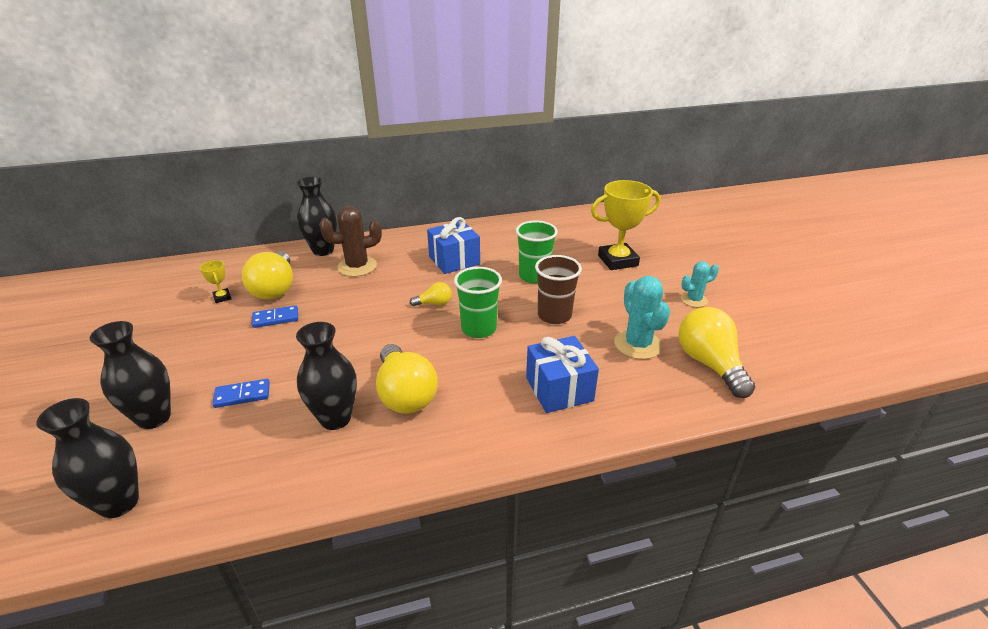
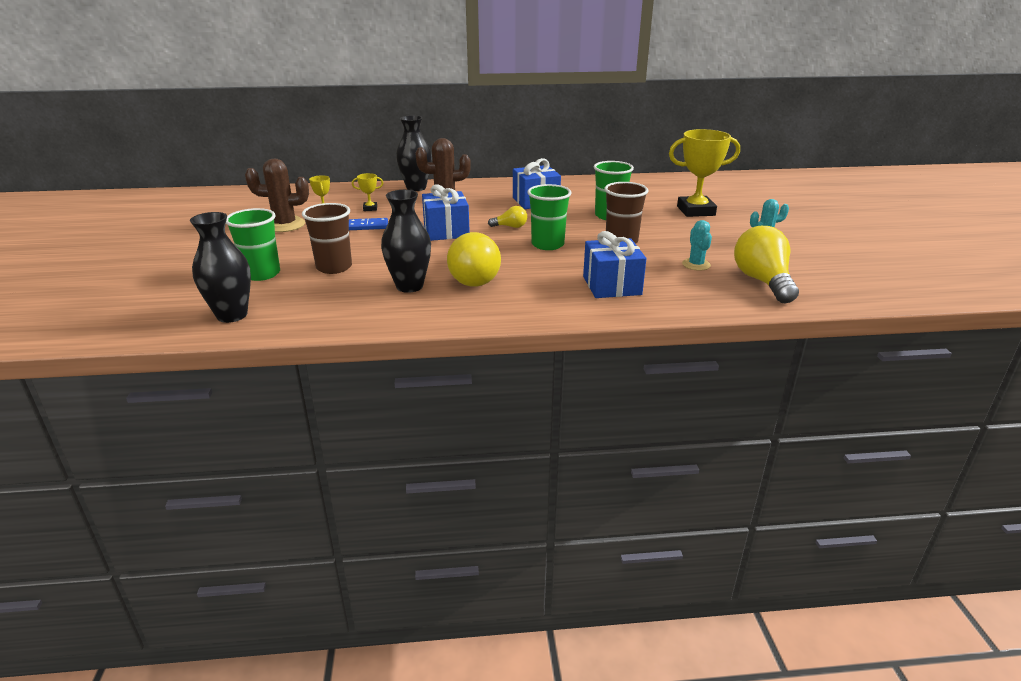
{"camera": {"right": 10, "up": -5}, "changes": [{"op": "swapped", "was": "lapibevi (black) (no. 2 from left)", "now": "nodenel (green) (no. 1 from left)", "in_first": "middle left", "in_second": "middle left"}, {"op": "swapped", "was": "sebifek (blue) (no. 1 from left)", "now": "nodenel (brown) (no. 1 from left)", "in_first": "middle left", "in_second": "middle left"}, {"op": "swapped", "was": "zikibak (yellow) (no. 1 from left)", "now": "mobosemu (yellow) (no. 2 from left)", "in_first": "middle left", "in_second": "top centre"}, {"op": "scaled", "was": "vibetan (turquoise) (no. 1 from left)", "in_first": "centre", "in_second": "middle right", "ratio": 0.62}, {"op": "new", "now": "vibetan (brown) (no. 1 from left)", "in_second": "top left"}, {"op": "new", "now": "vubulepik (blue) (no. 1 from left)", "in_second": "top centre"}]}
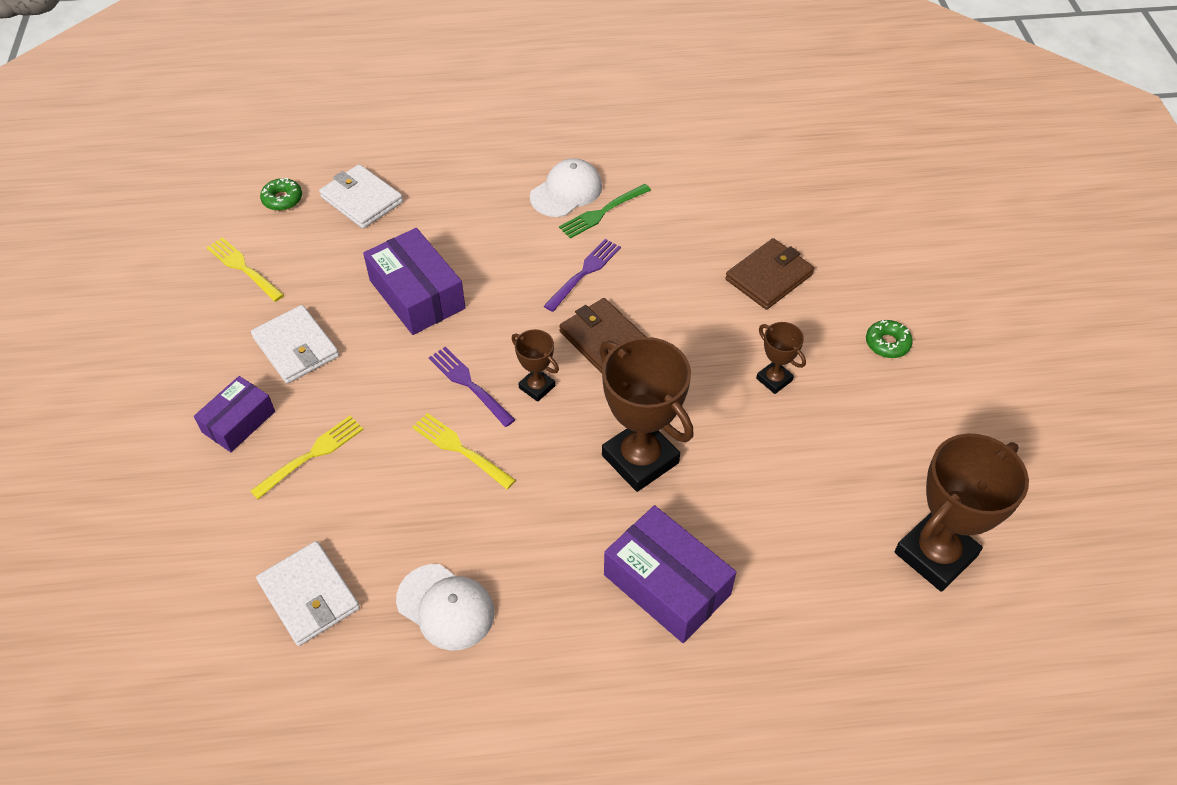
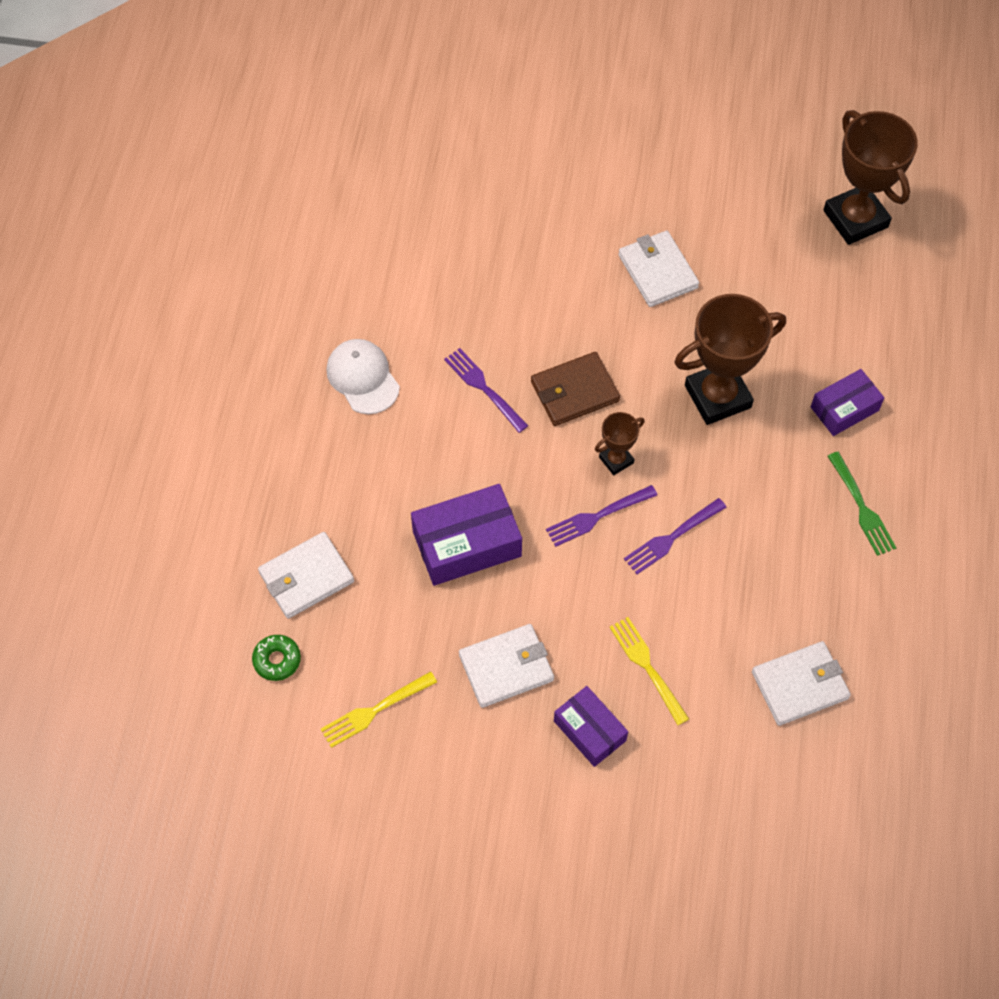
{"camera": {"right": -75, "up": 10}, "changes": [{"op": "gone", "was": "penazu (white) (no. 1 from left)", "in_first": "bottom centre"}, {"op": "repainted", "was": "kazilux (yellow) (no. 3 from left)", "now": "kazilux (purple) (no. 3 from left)", "in_first": "centre", "in_second": "middle right"}, {"op": "shifted", "was": "kazilux (green)", "in_first": "top centre", "in_second": "middle right"}, {"op": "scaled", "was": "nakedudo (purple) (no. 3 from left)", "in_first": "bottom centre", "in_second": "middle right", "ratio": 0.63}, {"op": "gone", "was": "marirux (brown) (no. 2 from left)", "in_first": "centre"}, {"op": "swapped", "was": "mobosemu (brown) (no. 3 from left)", "now": "marirux (white) (no. 3 from left)", "in_first": "centre", "in_second": "top centre"}, {"op": "gone", "was": "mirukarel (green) (no. 2 from left)", "in_first": "middle right"}]}
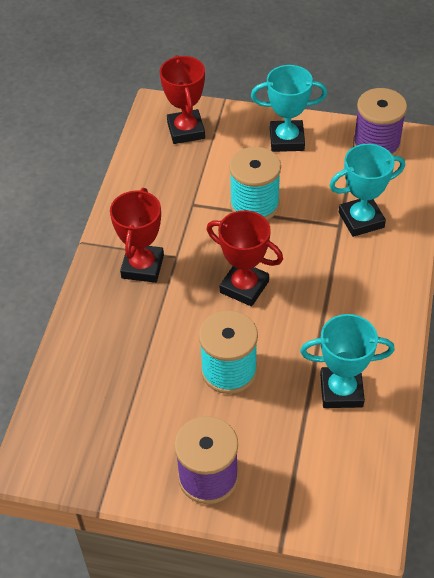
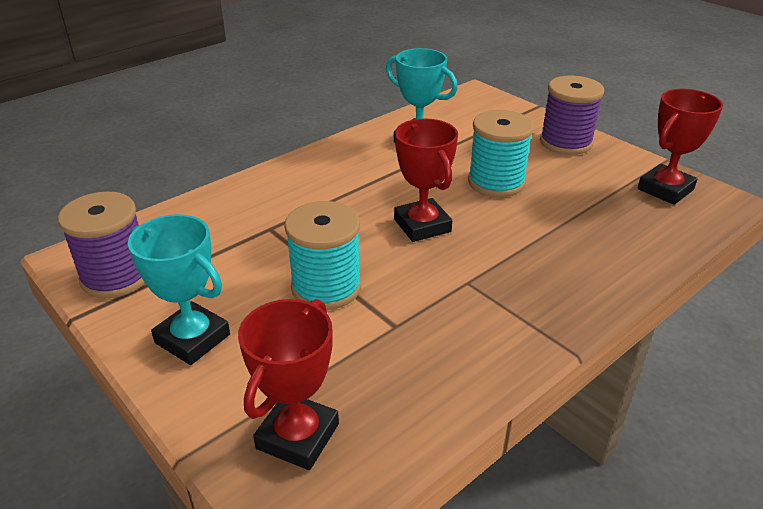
{"camera": {"right": -145, "up": -15}, "changes": [{"op": "shifted", "was": "mobosemu (red) (no. 1 from left in the first image)", "now": "mobosemu (red) (no. 3 from left)", "in_first": "middle left", "in_second": "top right"}, {"op": "gone", "was": "mobosemu (turquoise) (no. 3 from left)", "in_first": "top right"}]}
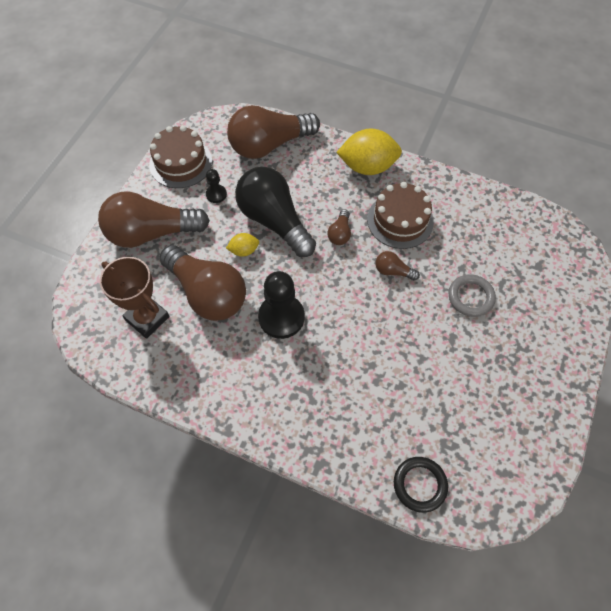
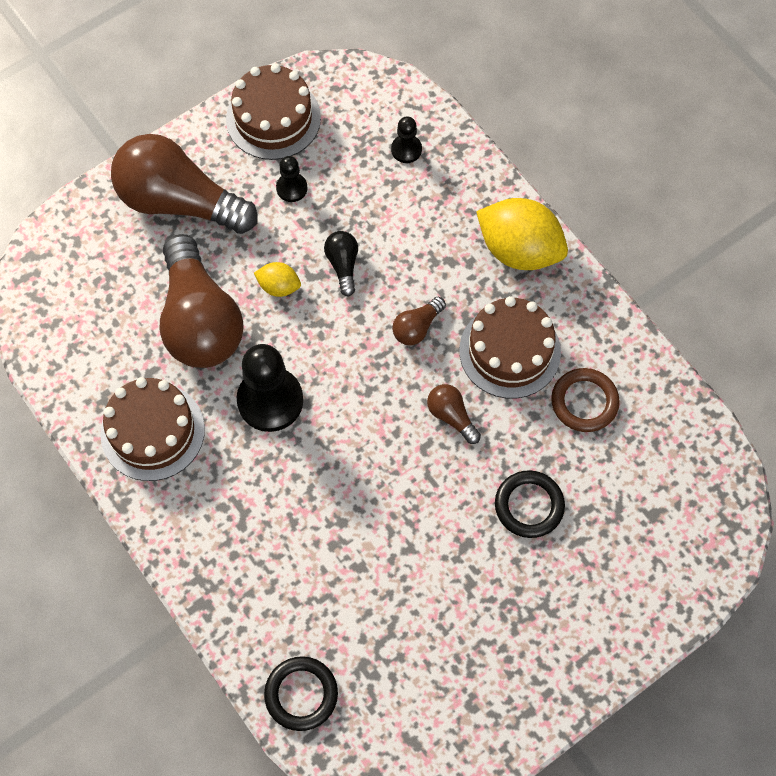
{"camera": {"right": 30, "up": 5}, "changes": [{"op": "gone", "was": "mobosemu (brown)", "in_first": "middle left"}, {"op": "swapped", "was": "zikibak (brown) (no. 3 from left)", "now": "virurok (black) (no. 3 from left)", "in_first": "top centre", "in_second": "top centre"}, {"op": "scaled", "was": "zikibak (black)", "in_first": "centre", "in_second": "centre", "ratio": 0.43}, {"op": "repainted", "was": "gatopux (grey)", "now": "gatopux (black) (no. 2 from left)", "in_first": "middle right", "in_second": "middle right"}, {"op": "new", "now": "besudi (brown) (no. 1 from left)", "in_second": "middle left"}, {"op": "new", "now": "gatopux (brown)", "in_second": "middle right"}]}
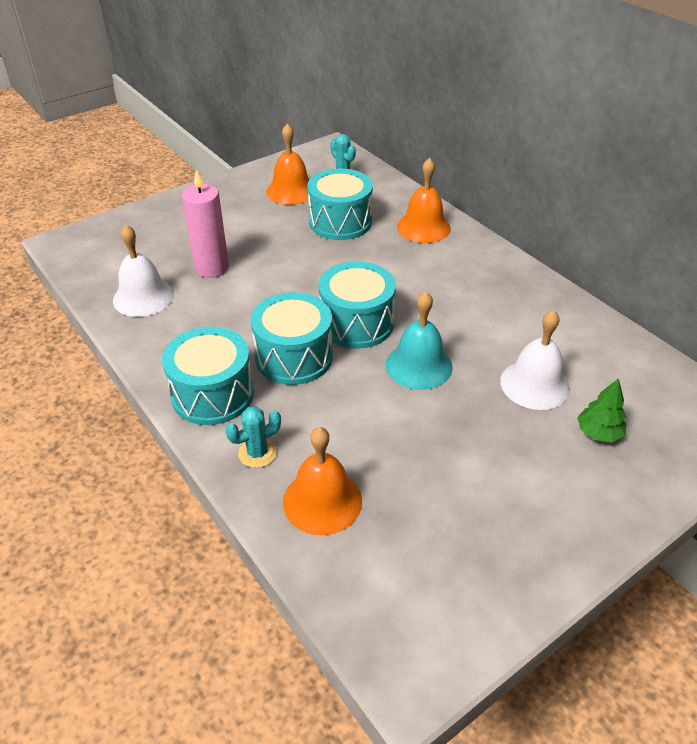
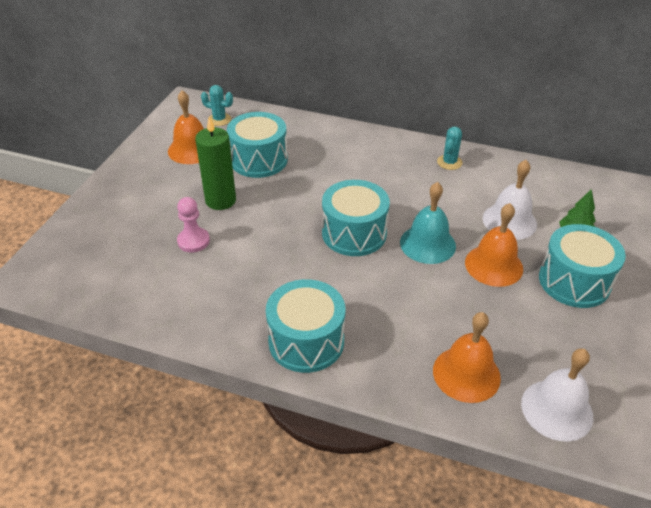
{"camera": {"right": -35, "up": 0}, "changes": [{"op": "shifted", "was": "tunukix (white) (no. 1 from left in the first image)", "now": "tunukix (white) (no. 2 from left)", "in_first": "middle left", "in_second": "bottom right"}, {"op": "swapped", "was": "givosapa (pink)", "now": "virurok (pink)", "in_first": "top left", "in_second": "middle left"}, {"op": "shifted", "was": "vibetan (turquoise) (no. 1 from left in the first image)", "now": "vibetan (turquoise) (no. 2 from left)", "in_first": "centre", "in_second": "top right"}, {"op": "shifted", "was": "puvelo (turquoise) (no. 2 from left in the first image)", "now": "puvelo (turquoise) (no. 4 from left)", "in_first": "centre", "in_second": "middle right"}, {"op": "shifted", "was": "tunukix (orange) (no. 3 from left)", "in_first": "top centre", "in_second": "middle right"}, {"op": "new", "now": "givosapa (green)", "in_second": "top left"}]}
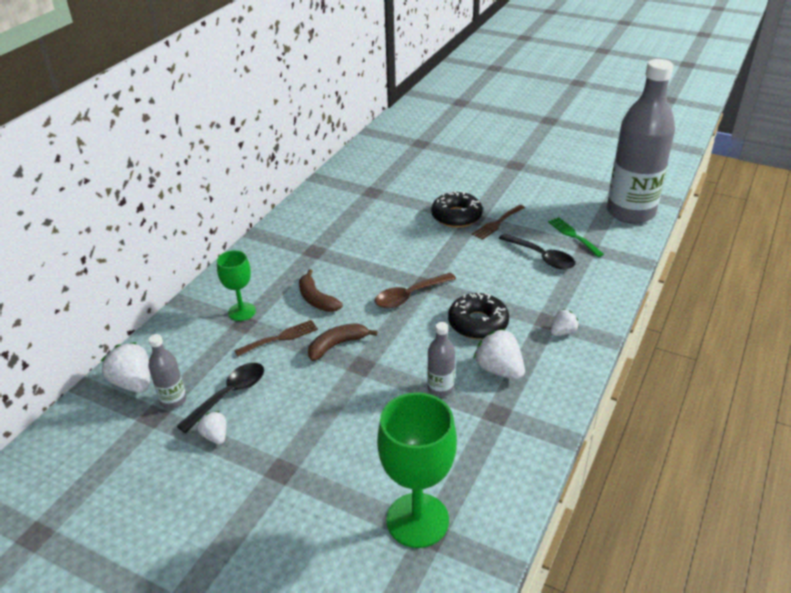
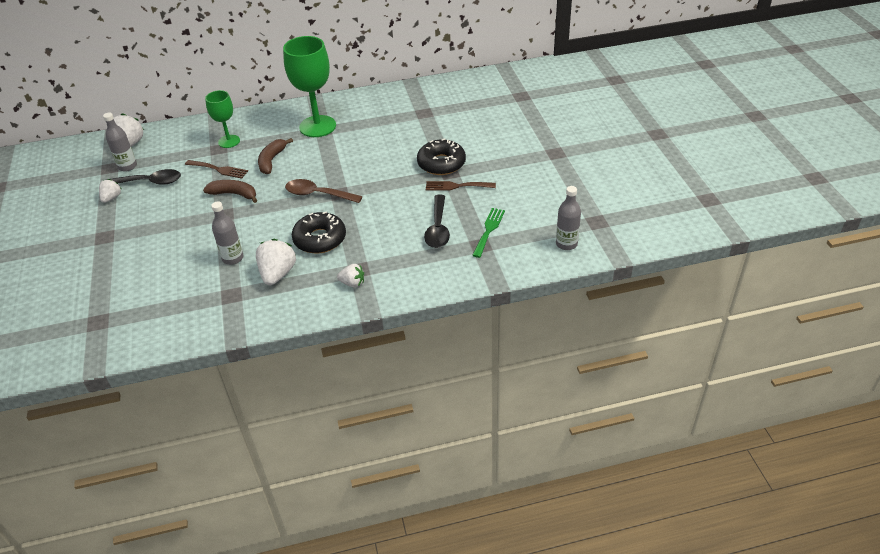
{"camera": {"right": 50, "up": 5}, "changes": [{"op": "shifted", "was": "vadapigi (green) (no. 2 from left)", "in_first": "bottom centre", "in_second": "top centre"}, {"op": "scaled", "was": "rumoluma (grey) (no. 3 from left)", "in_first": "top right", "in_second": "centre", "ratio": 0.42}]}
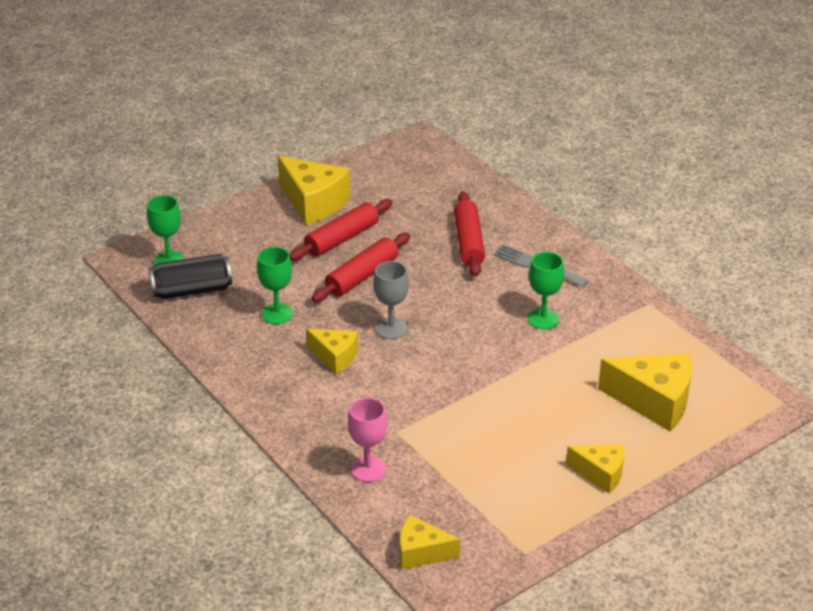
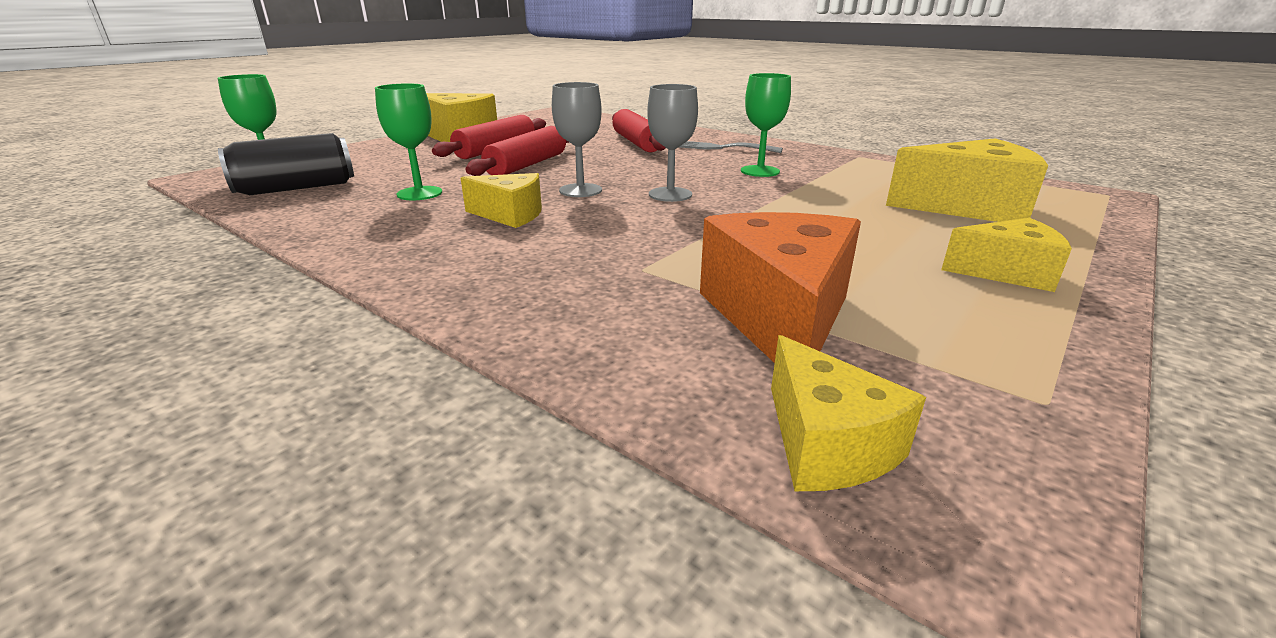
{"camera": {"right": -15, "up": -10}, "changes": [{"op": "gone", "was": "vadapigi (pink)", "in_first": "bottom centre"}, {"op": "rotated", "was": "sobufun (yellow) (no. 3 from left)", "in_first": "bottom centre", "in_second": "centre", "clockwise": -105}, {"op": "new", "now": "vadapigi (grey) (no. 2 from left)", "in_second": "top centre"}, {"op": "new", "now": "sobufun (orange)", "in_second": "centre"}]}
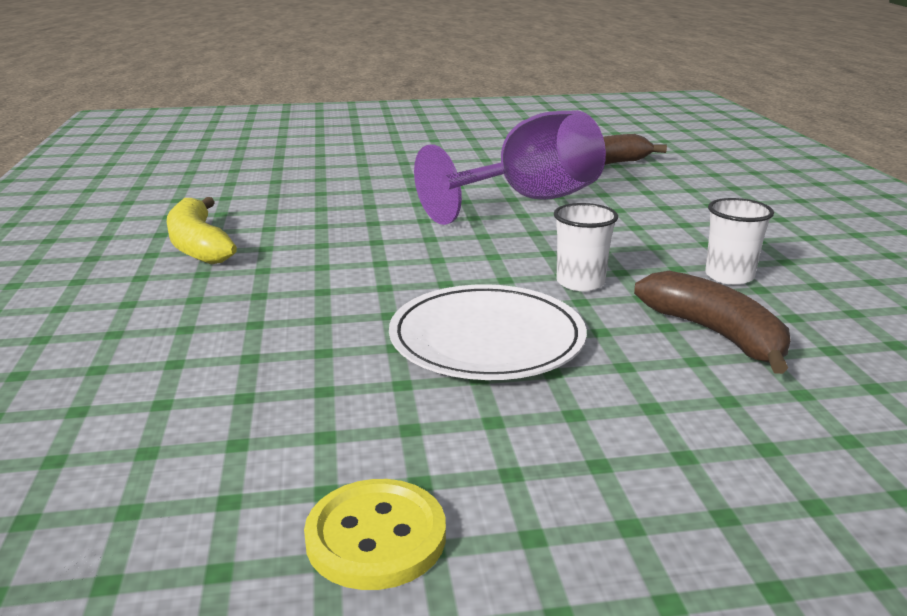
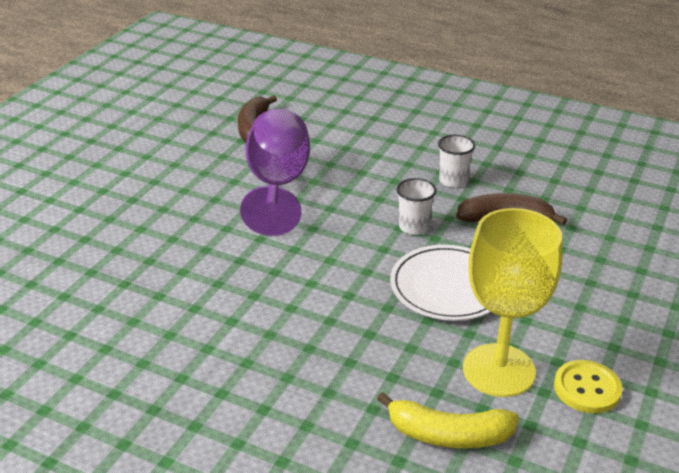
{"camera": {"right": -55, "up": 10}, "changes": [{"op": "shifted", "was": "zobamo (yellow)", "in_first": "middle left", "in_second": "bottom centre"}, {"op": "new", "now": "vadapigi (yellow)", "in_second": "middle right"}]}
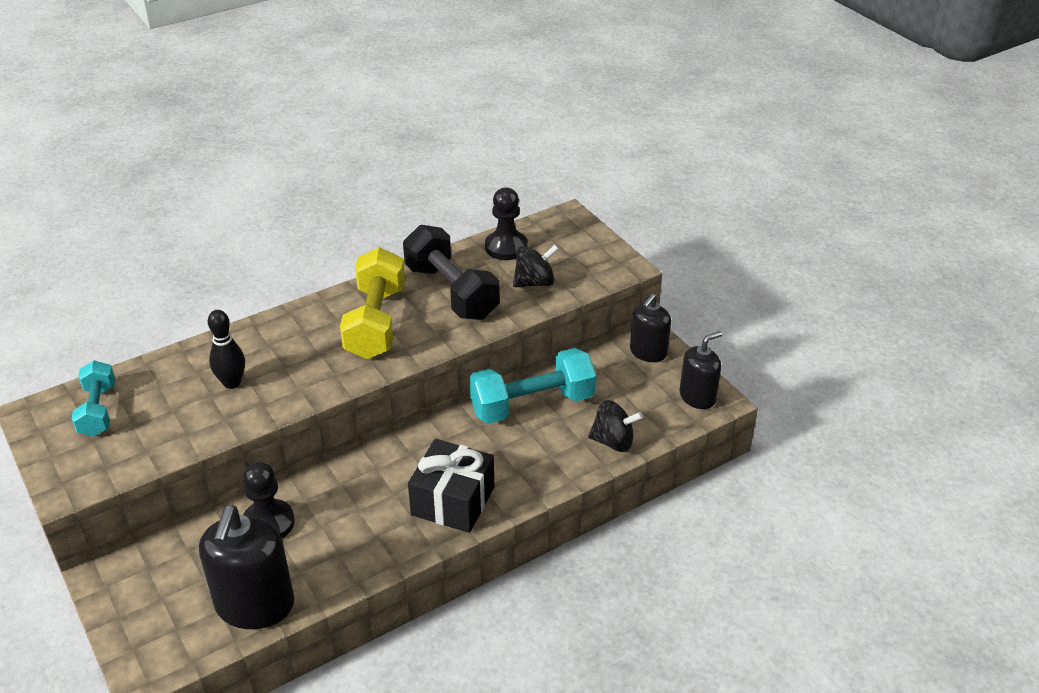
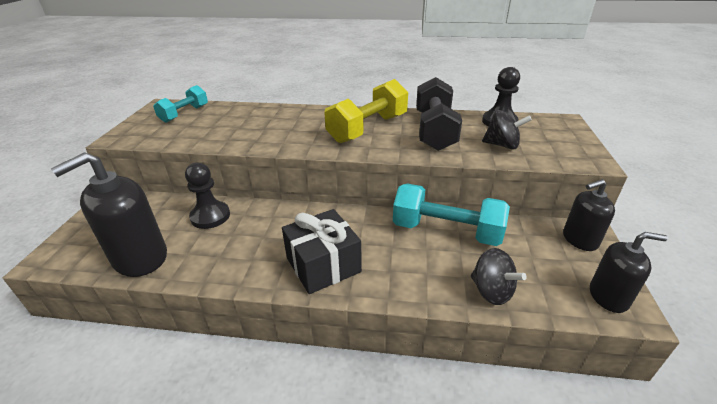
{"camera": {"right": 40, "up": -5}, "changes": [{"op": "gone", "was": "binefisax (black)", "in_first": "middle left"}]}
